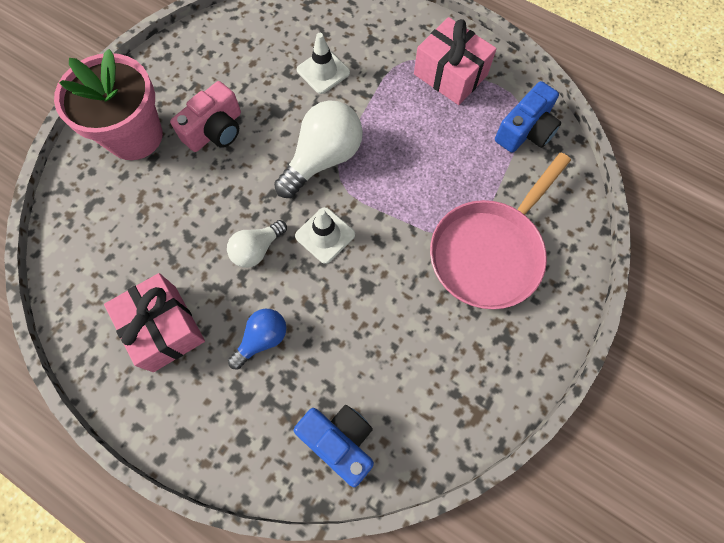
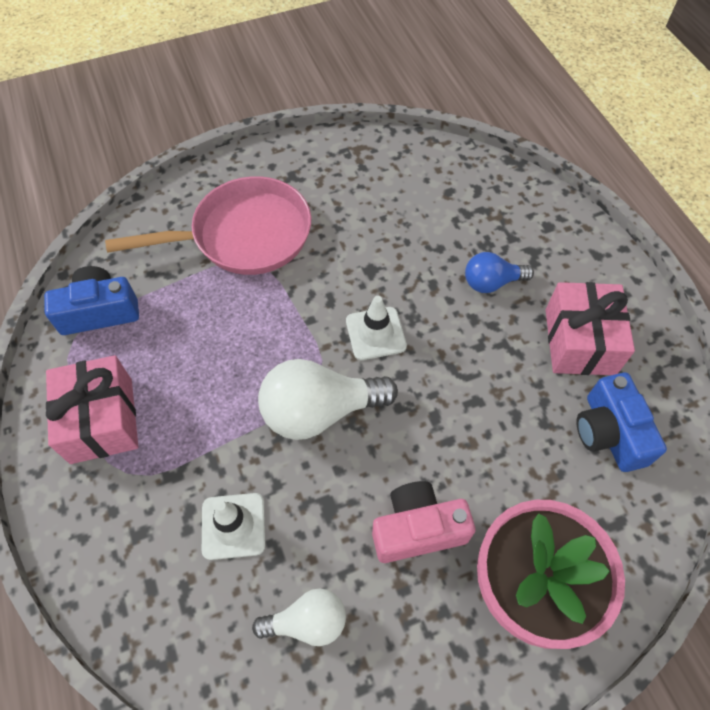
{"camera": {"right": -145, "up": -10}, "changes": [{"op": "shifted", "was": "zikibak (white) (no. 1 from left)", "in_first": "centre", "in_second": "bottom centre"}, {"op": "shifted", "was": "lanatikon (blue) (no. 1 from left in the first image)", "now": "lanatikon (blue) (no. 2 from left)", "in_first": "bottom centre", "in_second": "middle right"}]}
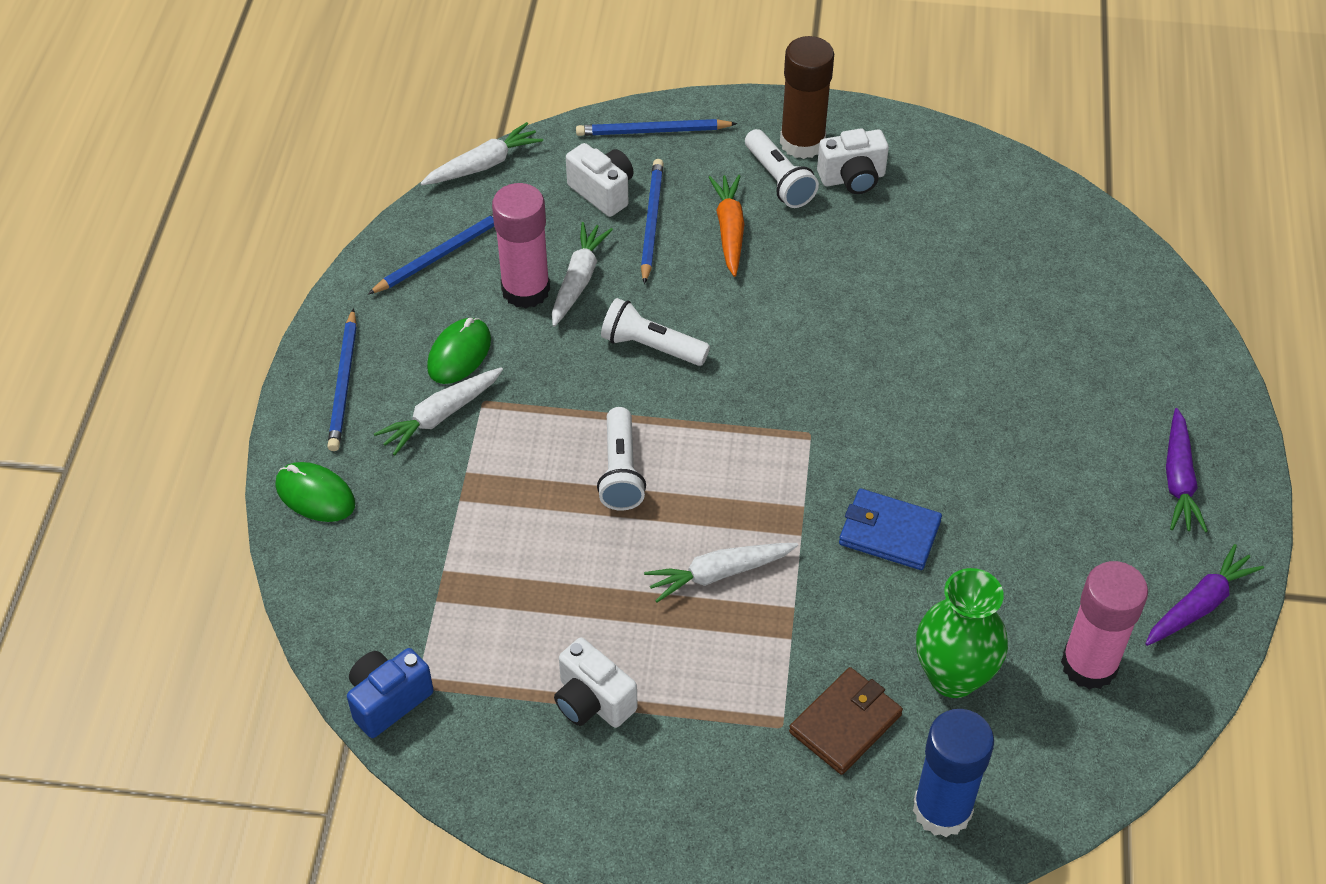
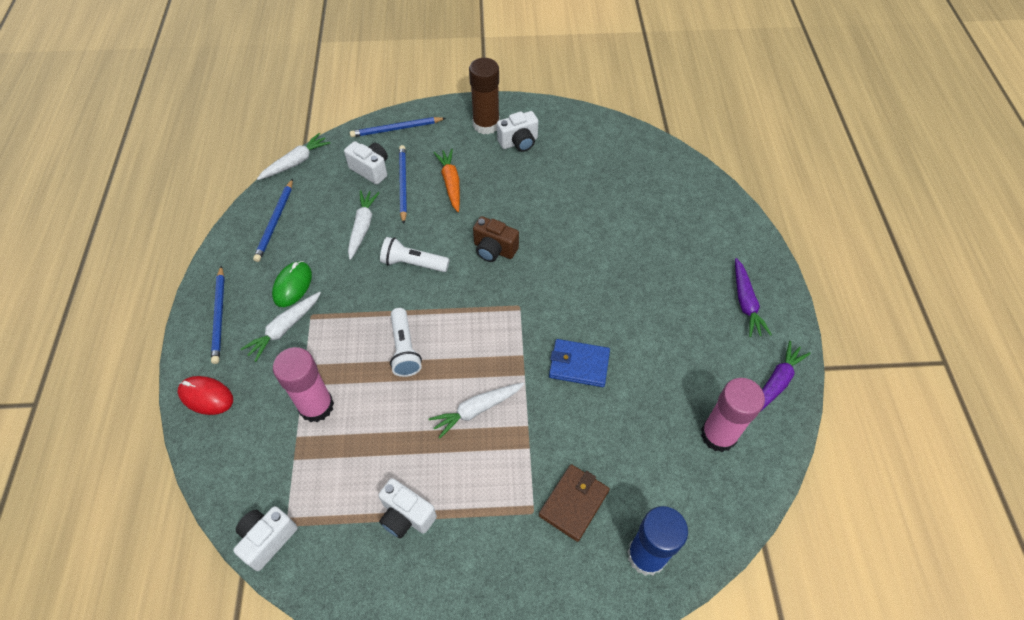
{"camera": {"right": -10, "up": 5}, "changes": [{"op": "repainted", "was": "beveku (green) (no. 1 from left)", "now": "beveku (red)", "in_first": "middle left", "in_second": "middle left"}, {"op": "repainted", "was": "lanatikon (blue)", "now": "lanatikon (white) (no. 1 from left)", "in_first": "bottom left", "in_second": "bottom left"}, {"op": "rotated", "was": "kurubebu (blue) (no. 2 from left)", "in_first": "top left", "in_second": "middle left", "clockwise": 150}, {"op": "shifted", "was": "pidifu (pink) (no. 1 from left)", "in_first": "top centre", "in_second": "middle left"}, {"op": "gone", "was": "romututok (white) (no. 3 from left)", "in_first": "top centre"}, {"op": "gone", "was": "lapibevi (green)", "in_first": "bottom right"}, {"op": "new", "now": "lanatikon (brown)", "in_second": "centre"}]}
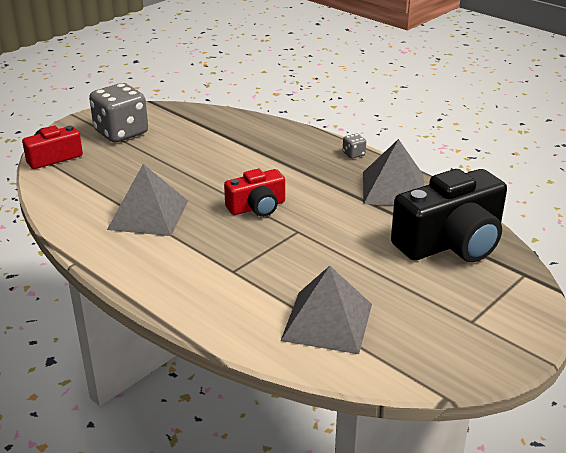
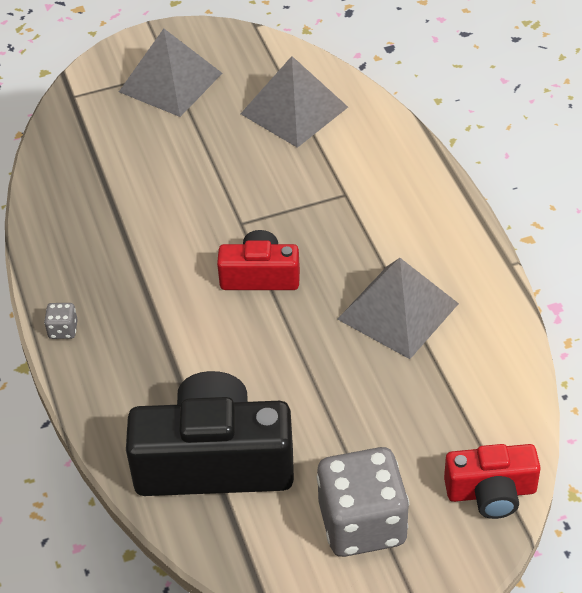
{"camera": {"right": -150, "up": 15}, "changes": [{"op": "shifted", "was": "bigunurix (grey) (no. 3 from left in the first image)", "now": "bigunurix (grey) (no. 1 from left)", "in_first": "middle right", "in_second": "top left"}, {"op": "shifted", "was": "lanatikon (black)", "in_first": "middle right", "in_second": "bottom centre"}]}
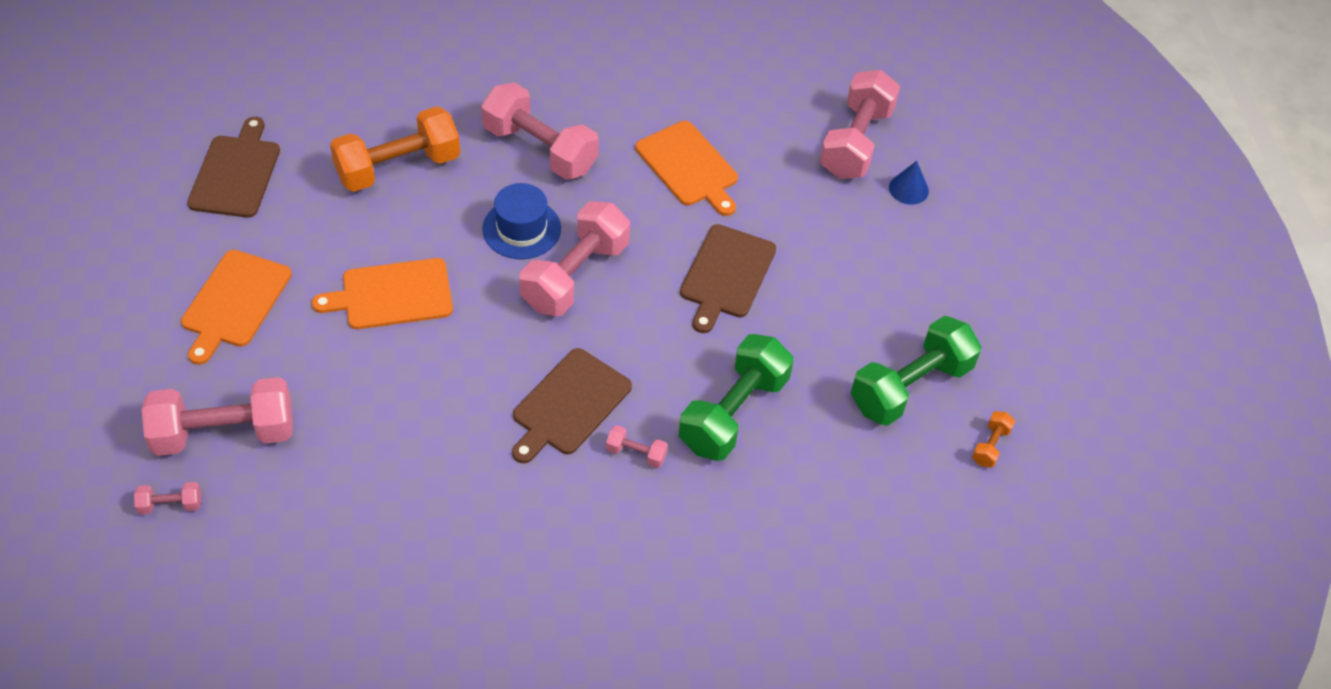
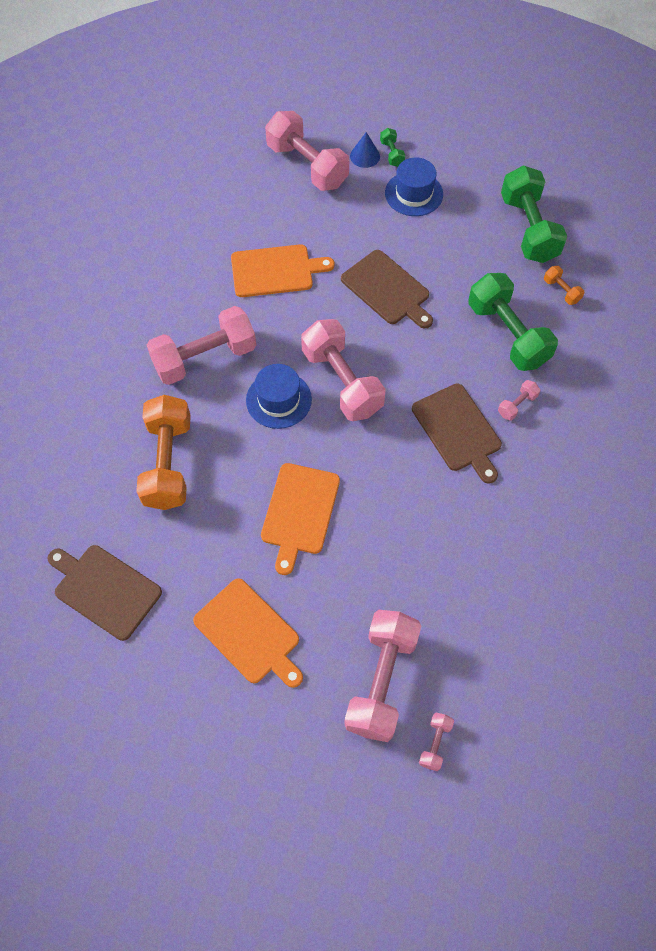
{"camera": {"right": -60, "up": 10}, "changes": [{"op": "shifted", "was": "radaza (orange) (no. 2 from left)", "in_first": "middle right", "in_second": "top right"}, {"op": "new", "now": "radaza (green) (no. 1 from left)", "in_second": "top centre"}, {"op": "new", "now": "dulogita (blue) (no. 2 from left)", "in_second": "top centre"}]}
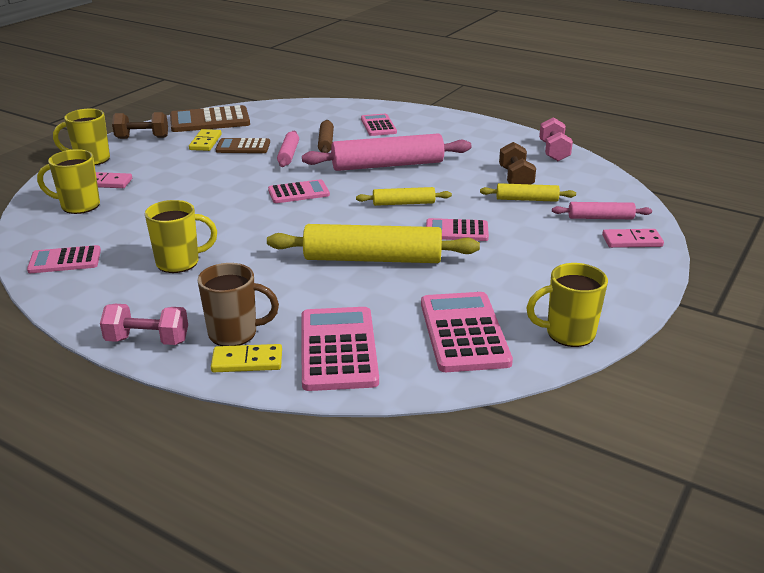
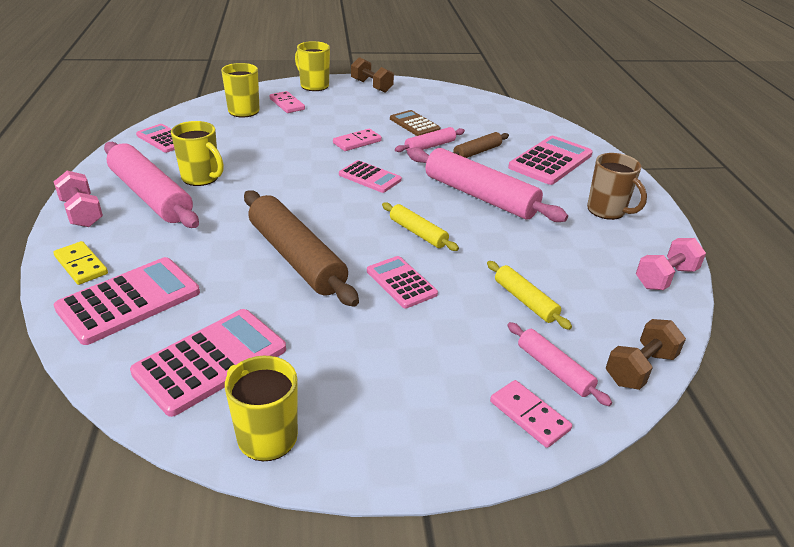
{"camera": {"right": 50, "up": 5}, "changes": [{"op": "gone", "was": "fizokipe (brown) (no. 1 from left)", "in_first": "top left"}, {"op": "gone", "was": "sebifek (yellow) (no. 1 from left)", "in_first": "top left"}, {"op": "shifted", "was": "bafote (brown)", "in_first": "middle left", "in_second": "middle right"}, {"op": "repainted", "was": "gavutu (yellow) (no. 1 from left)", "now": "gavutu (brown) (no. 1 from left)", "in_first": "centre", "in_second": "centre"}, {"op": "scaled", "was": "fizokipe (pink) (no. 4 from left in the first image)", "in_first": "top centre", "in_second": "top right", "ratio": 1.62}, {"op": "shifted", "was": "radaza (brown) (no. 2 from left)", "in_first": "top right", "in_second": "middle right"}, {"op": "new", "now": "gavutu (pink) (no. 1 from left)", "in_second": "middle left"}, {"op": "new", "now": "sebifek (pink) (no. 2 from left)", "in_second": "top centre"}]}
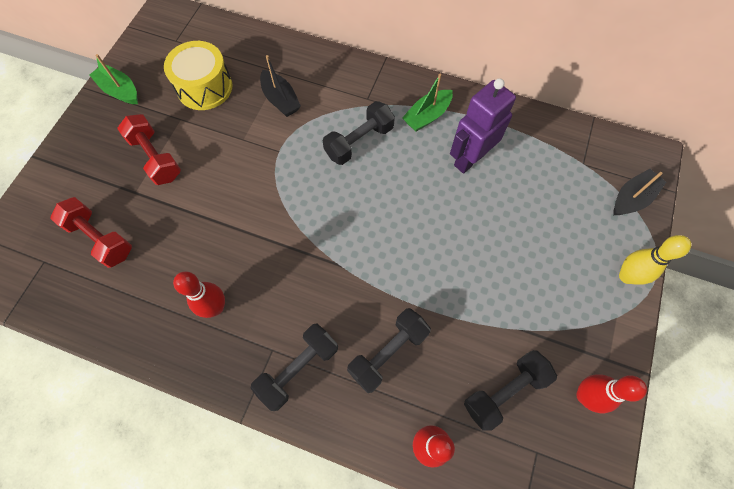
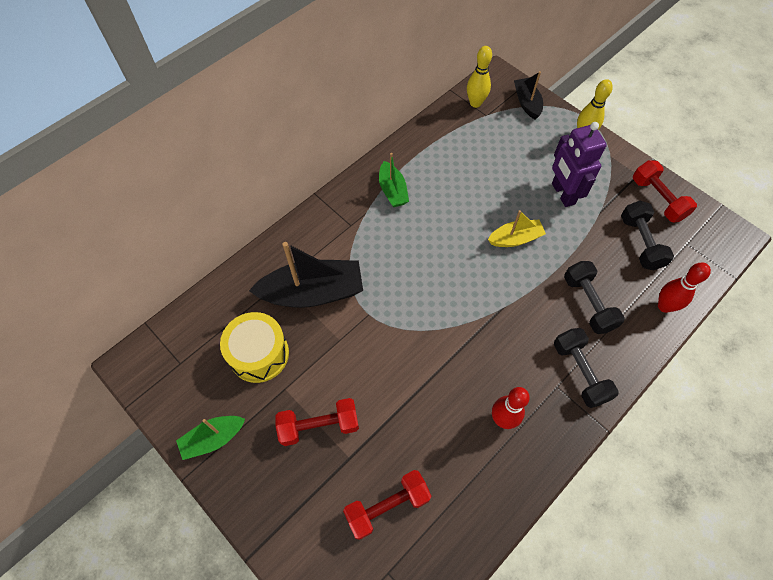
{"camera": {"right": -65, "up": -5}, "changes": [{"op": "scaled", "was": "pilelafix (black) (no. 1 from left)", "in_first": "top centre", "in_second": "centre", "ratio": 1.8}, {"op": "gone", "was": "radaza (black) (no. 2 from left)", "in_first": "top centre"}, {"op": "shifted", "was": "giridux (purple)", "in_first": "top centre", "in_second": "top right"}, {"op": "swapped", "was": "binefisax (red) (no. 3 from left)", "now": "radaza (red) (no. 3 from left)", "in_first": "bottom right", "in_second": "top right"}, {"op": "new", "now": "binefisax (yellow) (no. 1 from left)", "in_second": "top centre"}, {"op": "new", "now": "pilelafix (yellow)", "in_second": "middle right"}]}
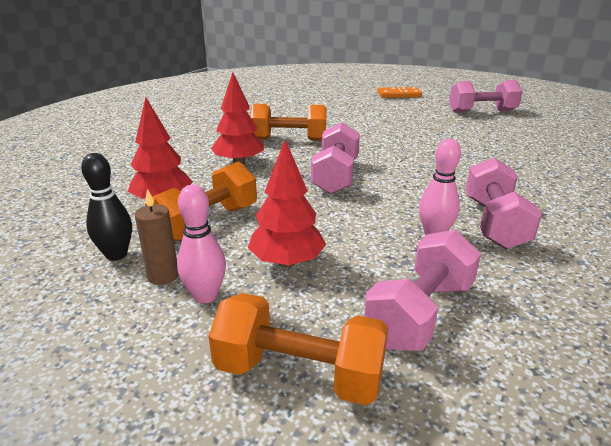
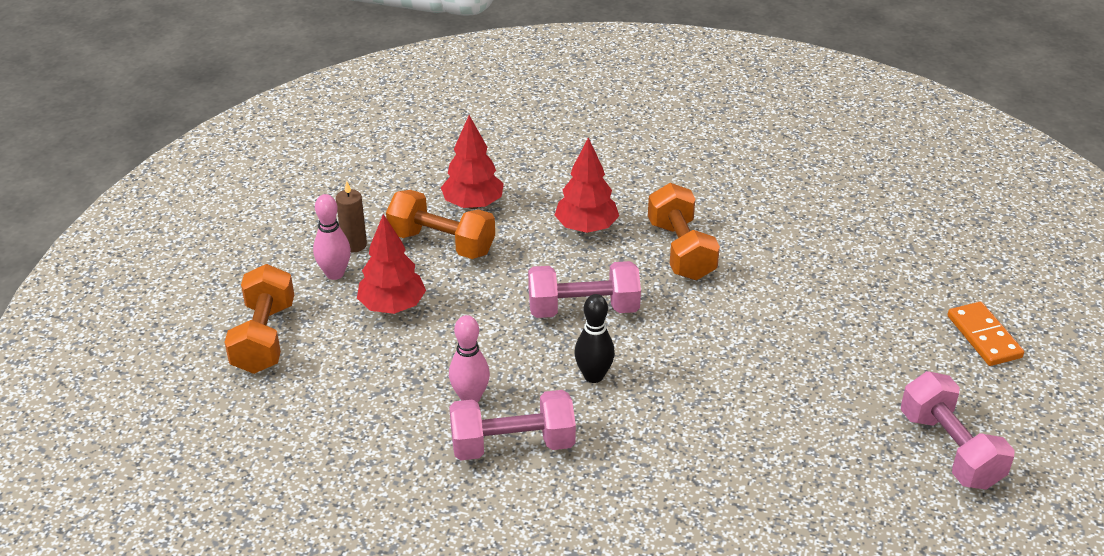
{"camera": {"right": 75, "up": 10}, "changes": [{"op": "shifted", "was": "binefisax (black)", "in_first": "middle left", "in_second": "centre"}, {"op": "gone", "was": "radaza (pink) (no. 2 from left)", "in_first": "middle right"}]}
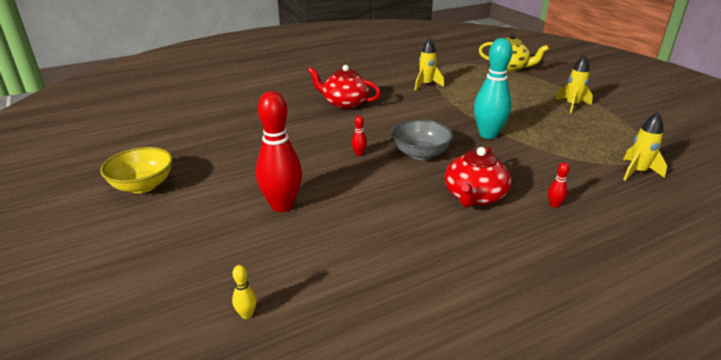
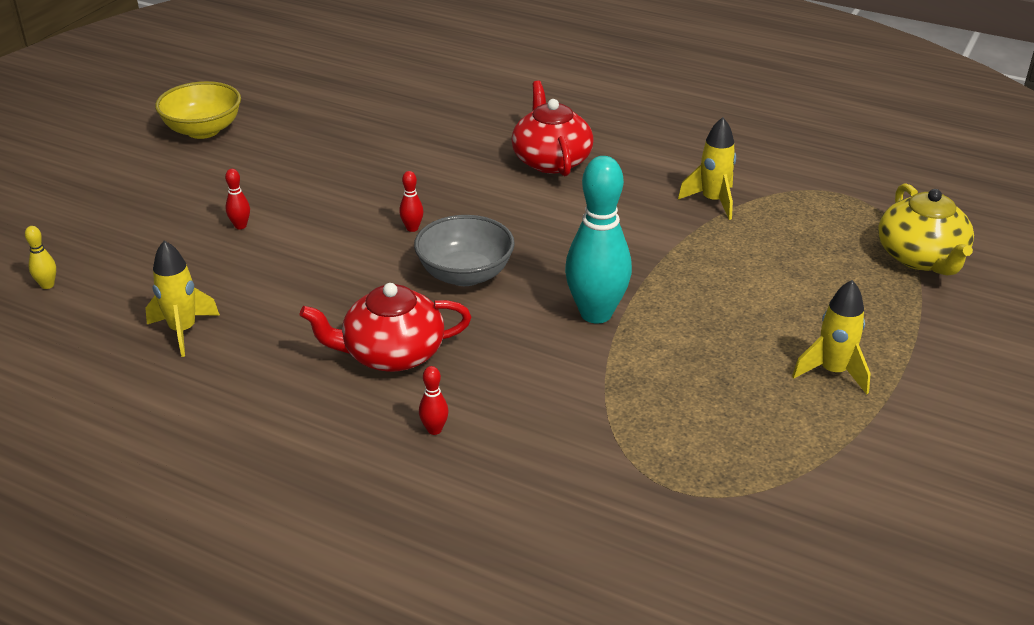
{"camera": {"right": 55, "up": 5}, "changes": [{"op": "scaled", "was": "binefisax (red) (no. 1 from left)", "in_first": "centre", "in_second": "top left", "ratio": 0.4}, {"op": "shifted", "was": "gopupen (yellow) (no. 3 from left in the first image)", "now": "gopupen (yellow) (no. 1 from left)", "in_first": "middle right", "in_second": "middle left"}]}
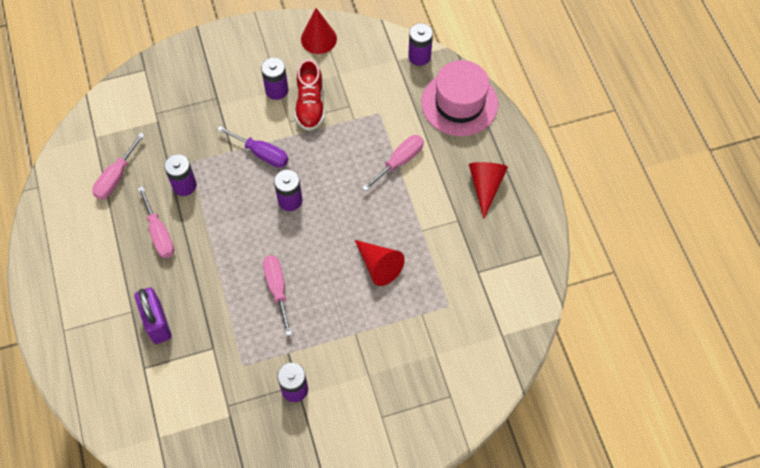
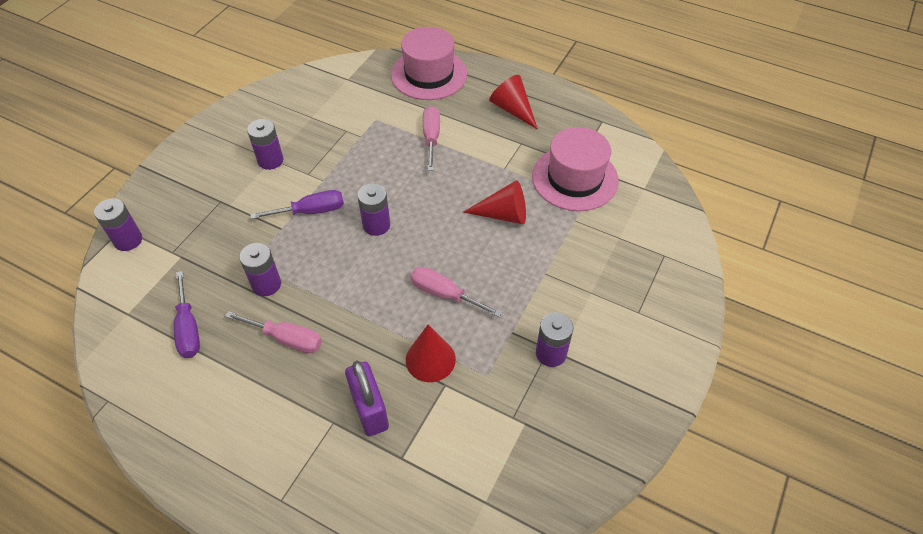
{"camera": {"right": -45, "up": -10}, "changes": [{"op": "repainted", "was": "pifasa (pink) (no. 1 from left)", "now": "pifasa (purple) (no. 1 from left)", "in_first": "middle left", "in_second": "middle left"}, {"op": "rotated", "was": "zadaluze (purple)", "in_first": "bottom left", "in_second": "bottom centre", "clockwise": 45}, {"op": "gone", "was": "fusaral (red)", "in_first": "top centre"}, {"op": "shifted", "was": "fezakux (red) (no. 1 from left)", "in_first": "top centre", "in_second": "centre"}, {"op": "shifted", "was": "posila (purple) (no. 5 from left in the first image)", "now": "posila (purple) (no. 1 from left)", "in_first": "top centre", "in_second": "middle left"}, {"op": "new", "now": "dulogita (pink) (no. 2 from left)", "in_second": "top centre"}]}
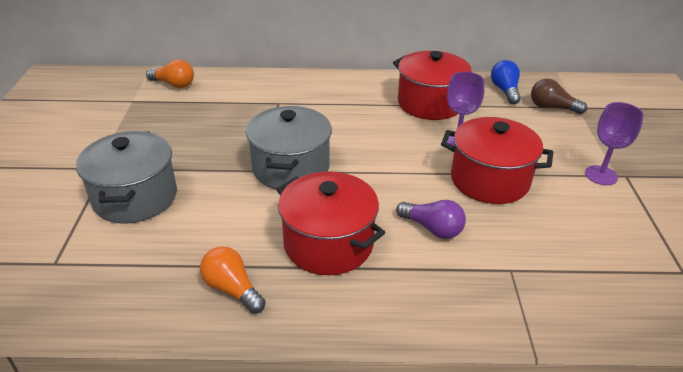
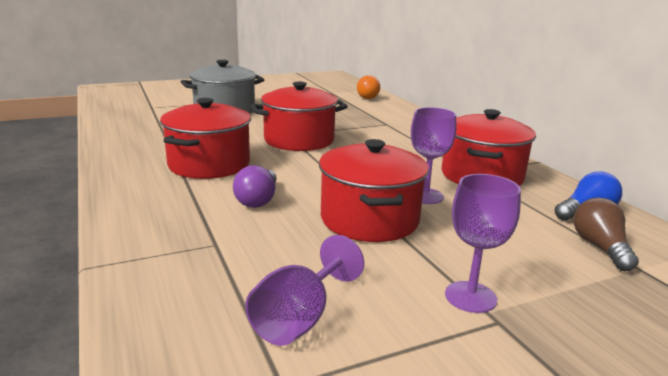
{"camera": {"right": 65, "up": -15}, "changes": [{"op": "gone", "was": "zikibak (orange) (no. 2 from left)", "in_first": "bottom centre"}, {"op": "repainted", "was": "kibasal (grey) (no. 2 from left)", "now": "kibasal (red) (no. 2 from left)", "in_first": "centre", "in_second": "top centre"}, {"op": "new", "now": "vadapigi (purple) (no. 1 from left)", "in_second": "bottom centre"}]}
